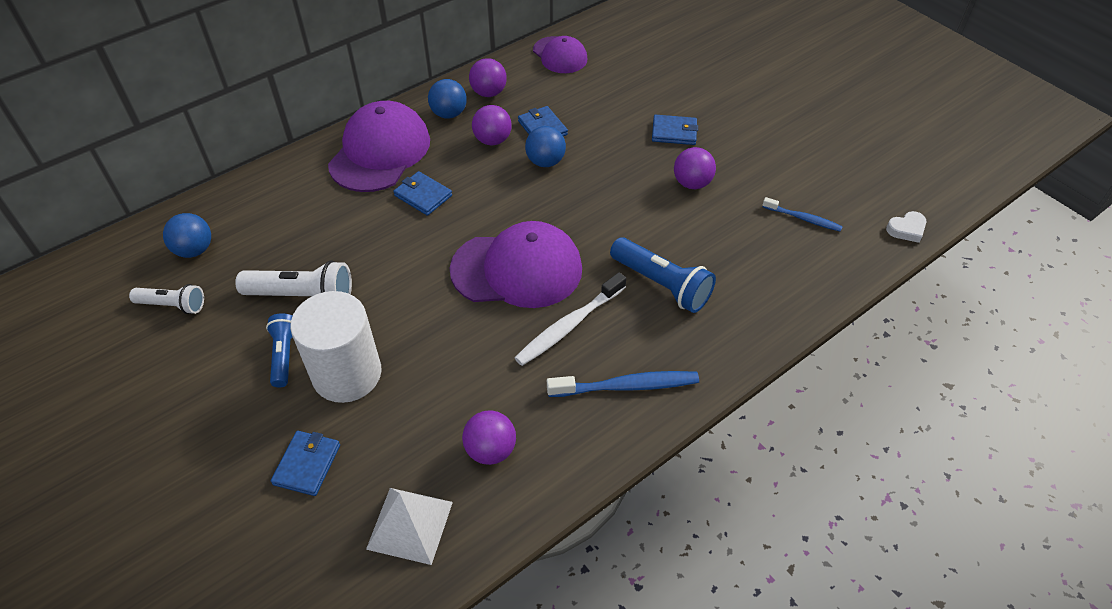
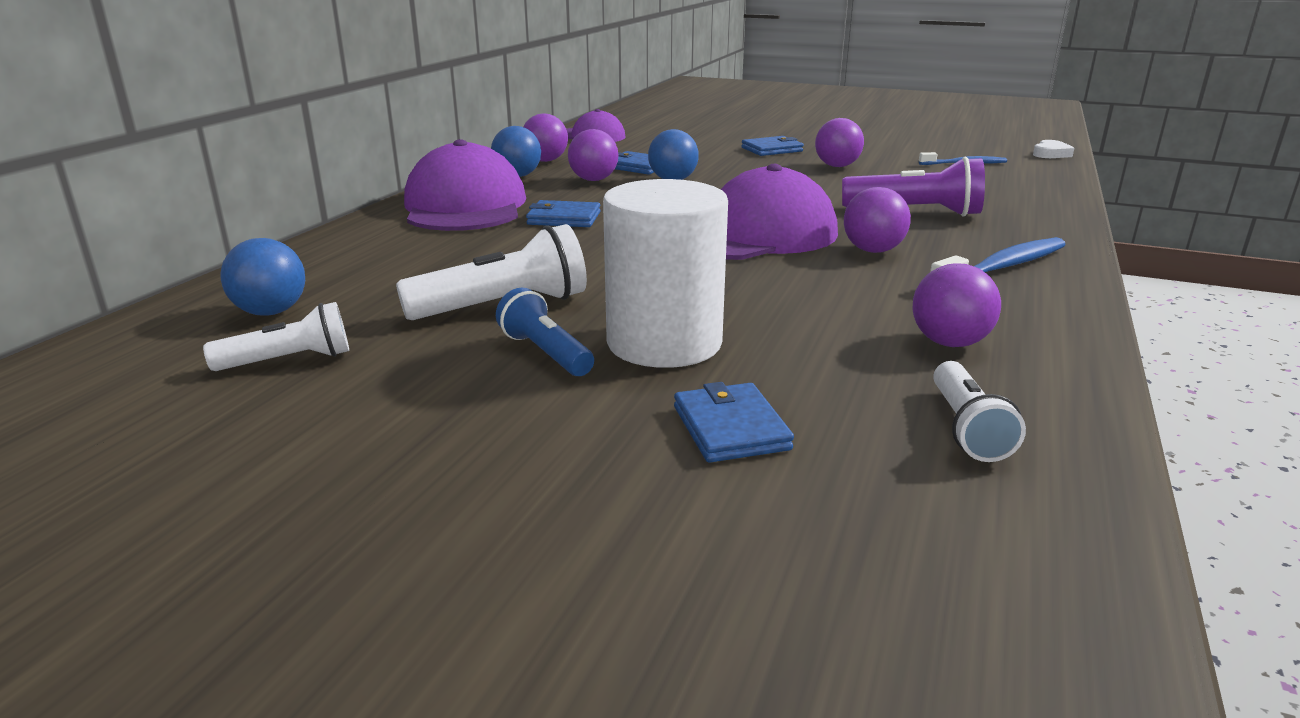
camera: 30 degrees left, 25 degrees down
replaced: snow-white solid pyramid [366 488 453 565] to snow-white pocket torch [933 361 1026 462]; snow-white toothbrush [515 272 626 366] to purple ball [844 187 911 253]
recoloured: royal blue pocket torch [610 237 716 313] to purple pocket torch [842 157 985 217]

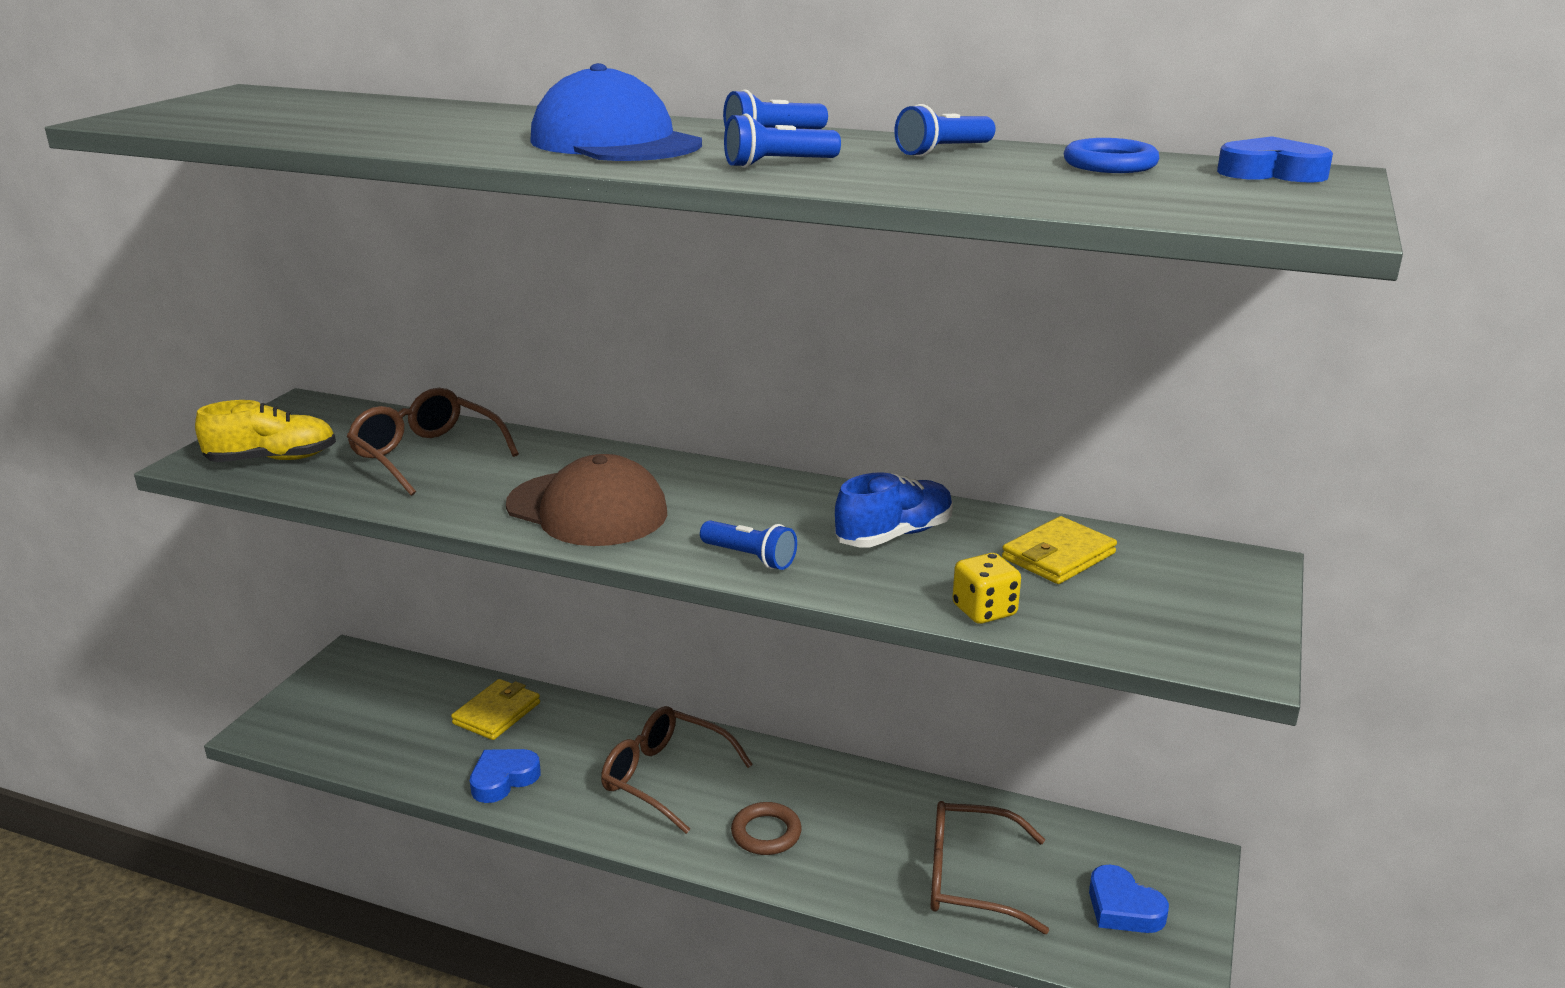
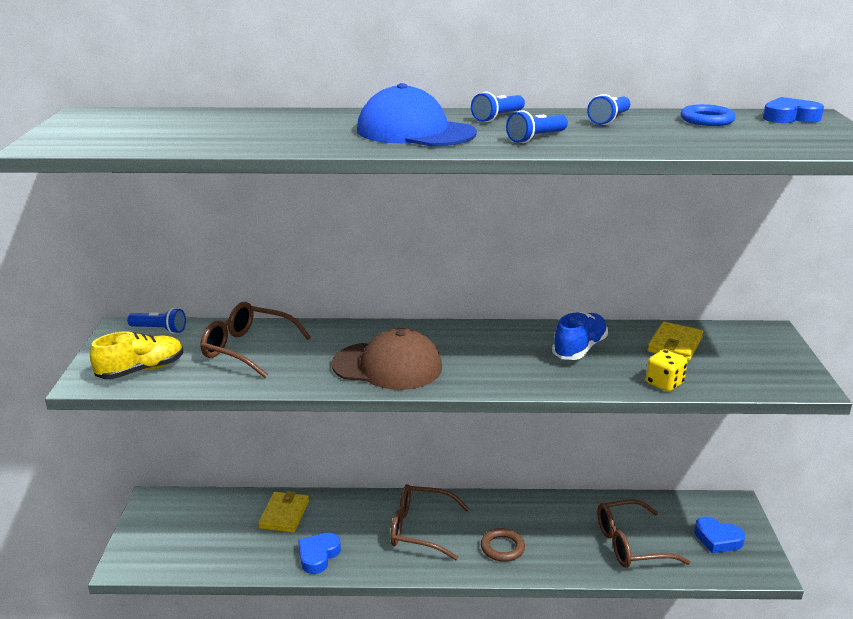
camera: 20 degrees left, 0 degrees up
moved: royal blue pocket torch [700 520 797 570] to [127 308 186 334]

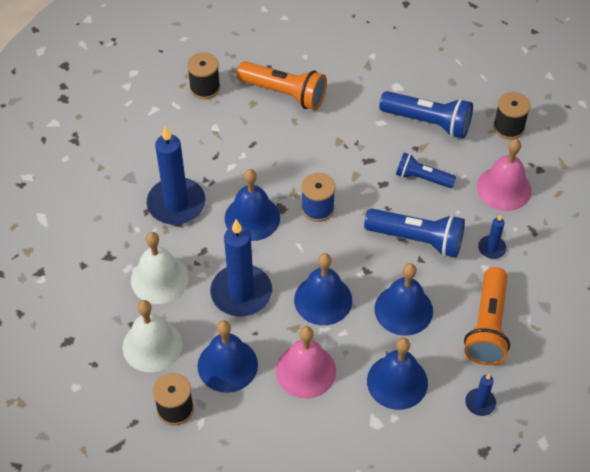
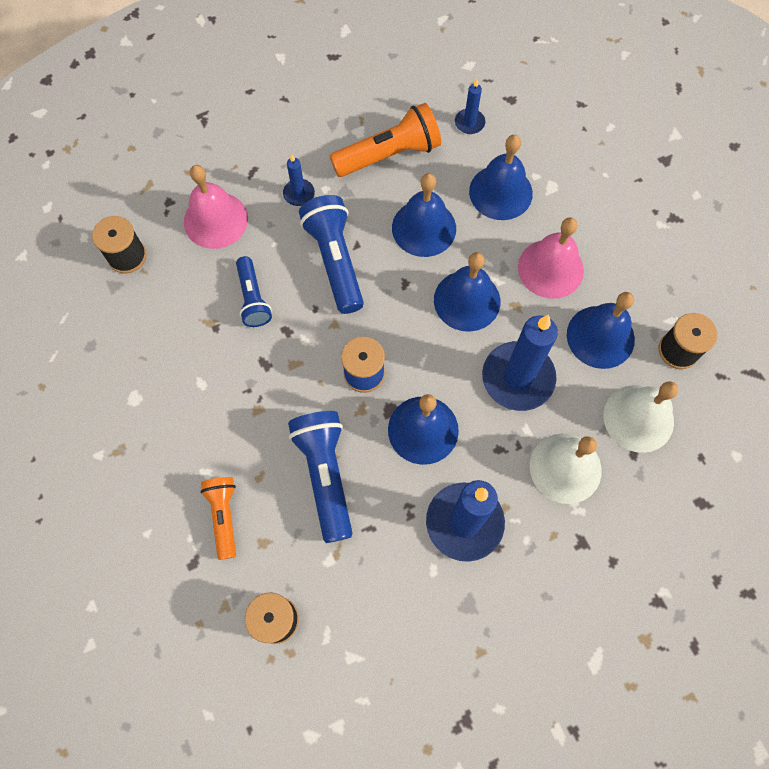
camera: 125 degrees left, 15 degrees up
moved: royal blue pocket torch [379 91 473 139] to [288 411 352 543]
resized: orange pocket torch [237 61 327 110] = [201 477 236 560] x0.62

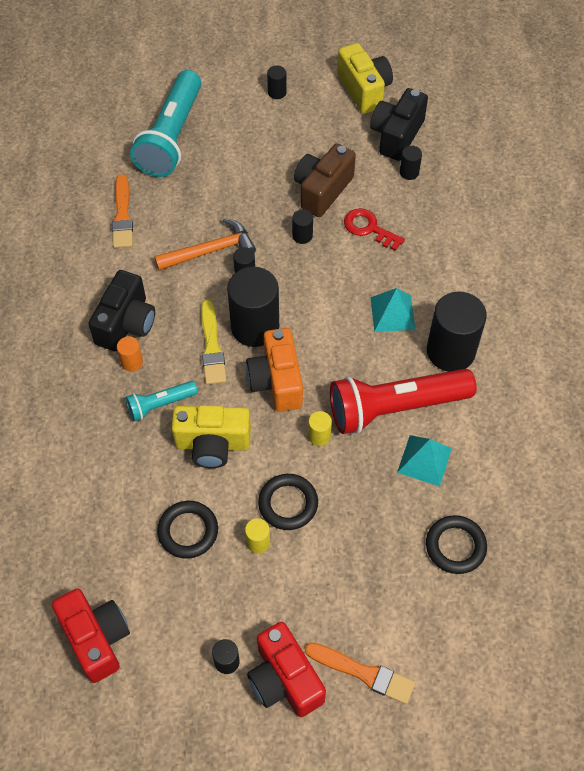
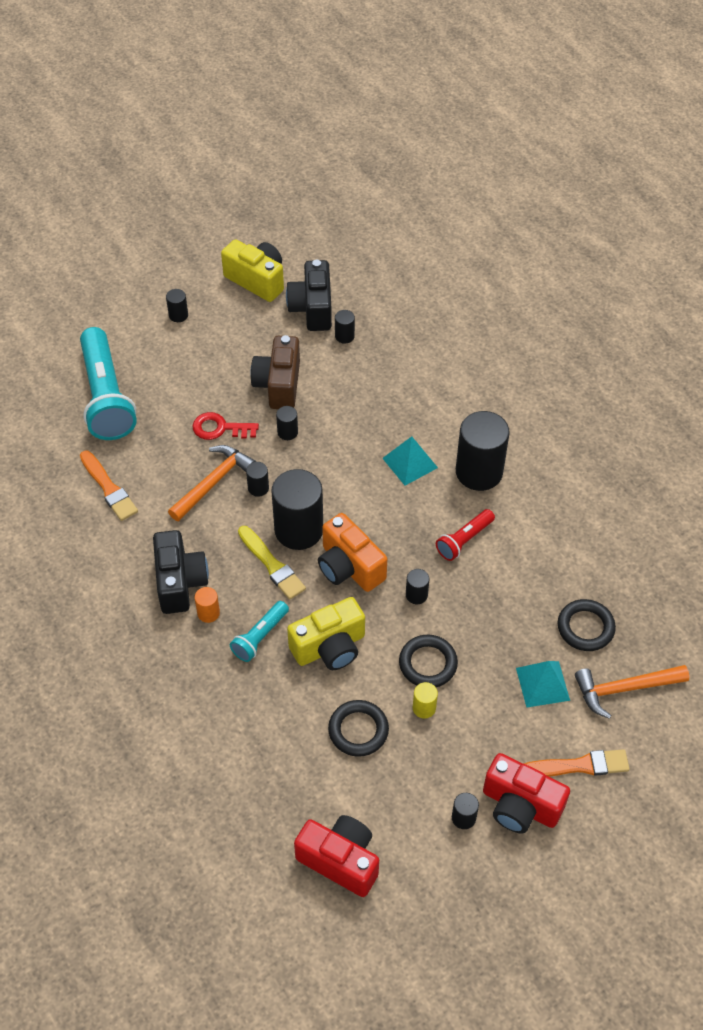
camera: 30 degrees left, 5 degrees down
added: orange carpenter's hammer [575 665 689 719]
moved: red latchkey [344 208 405 251] to [192 412 259 440]; teal solid pyramid [397 435 452 486] to [516 661 570 707]
recoloured: bright yellow cylinder shape [308 411 332 446] to ebony cylinder shape [406 569 429 604]
resized: red pocket torch [330 369 476 434] = [436 509 495 561] x0.50

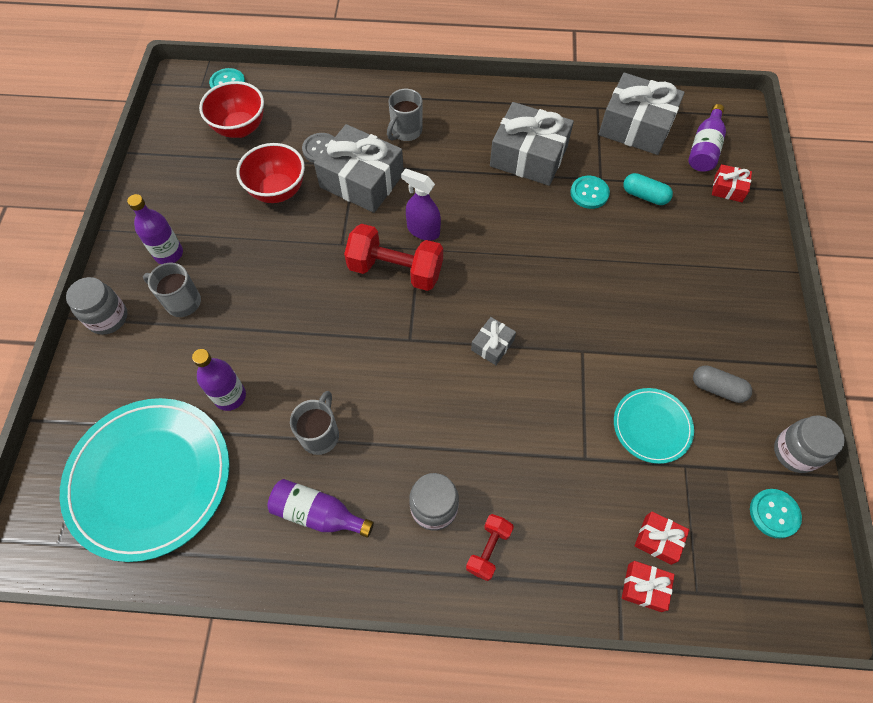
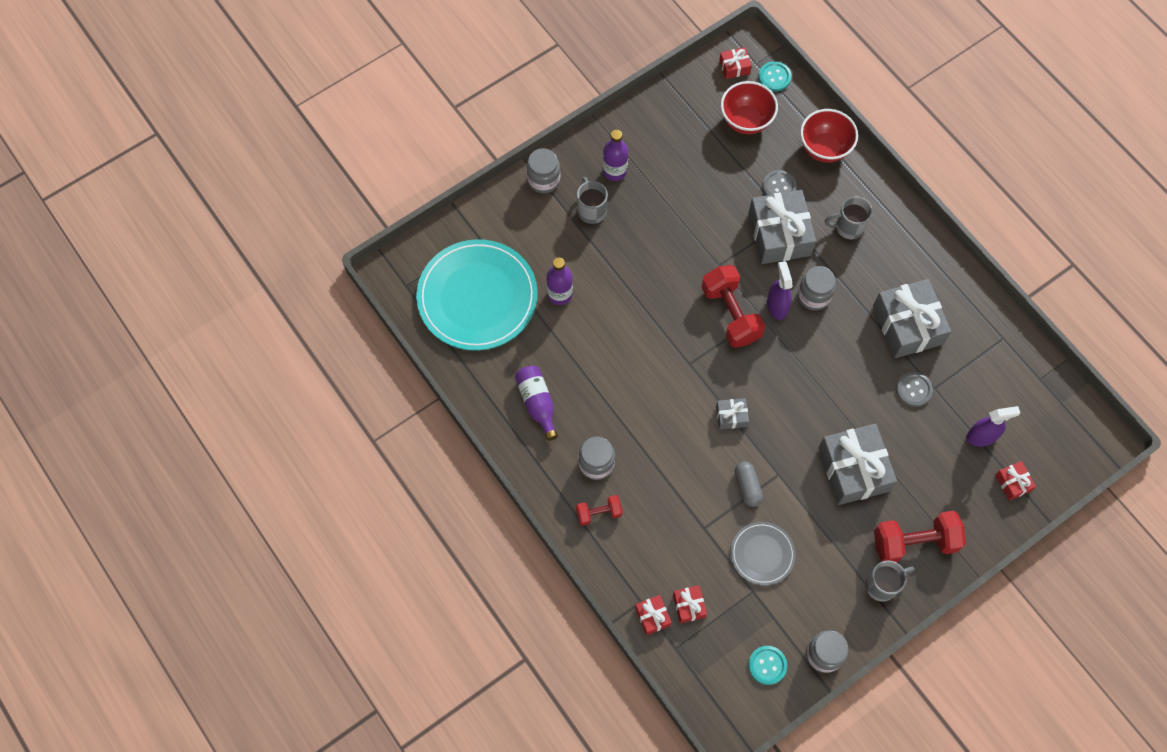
camera: 50 degrees right, 5 degrees up
removed: teal pill [623 173 673 205]; purple flask [688 104 726 172]
added: red gift [719 47 752 79]; gray preserve jar [798 266 836 311]; red hand weight [874 511 966 562]; purple spray cleaner [966 406 1020 447]
moved: red serving bowl [236 143 305 203] to [800 109 858 163]; gray coffee mug [290 391 339 455] to [865 560 914 602]; gray gift [599 73 685 155] to [818 424 897 505]; gray pill [693 365 752 403] to [735 461 763 507]
recoloured: teal shirt button [570 176 610 209] to gray shirt button [896 372 933 407]; teal plate [614 388 694 464] to gray plate [731 522 796 585]

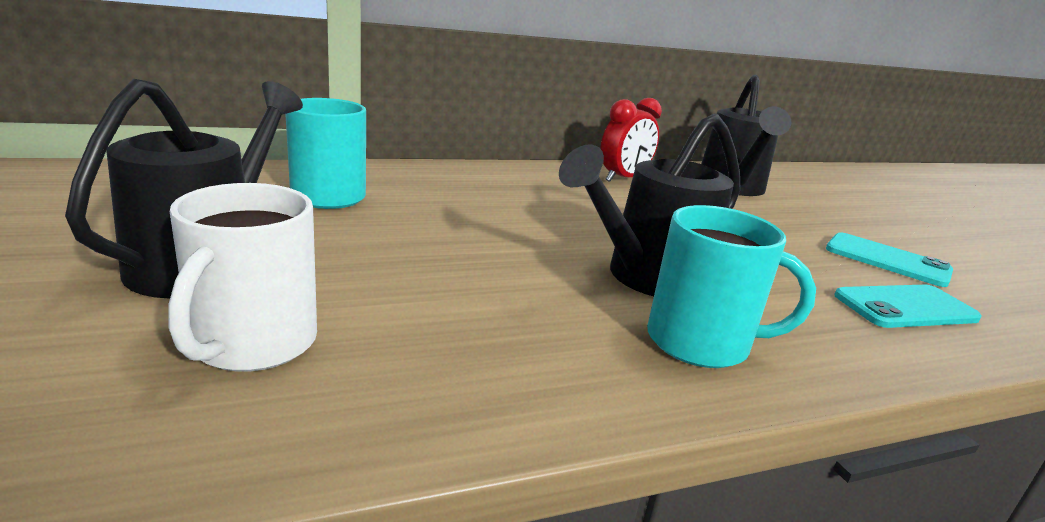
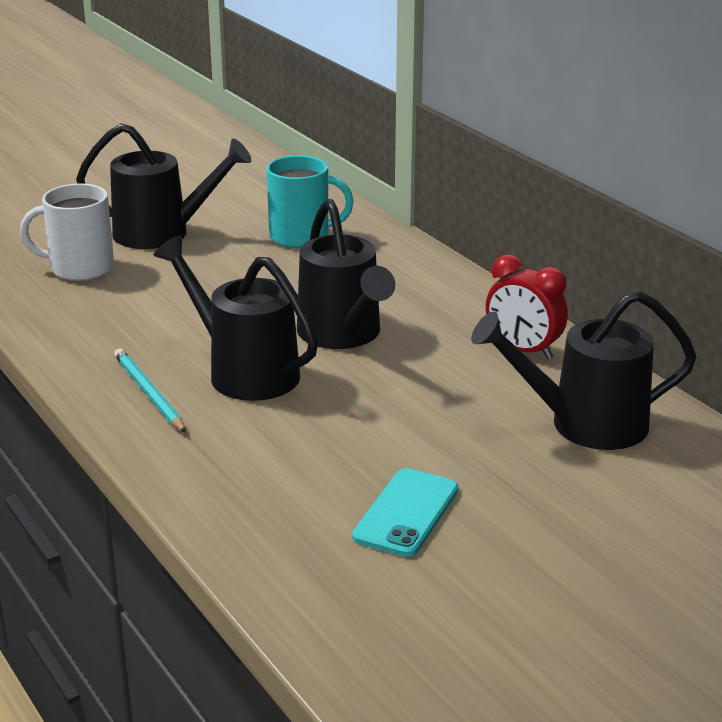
camera: 80 degrees right, 5 degrees up
removed: teal smartphone [834 285 982 328]
added: ebony watering can [297 199 395 349]
replaced: teal coffee mug [647 205 816 368] to teal lead pencil [114 349 186 433]

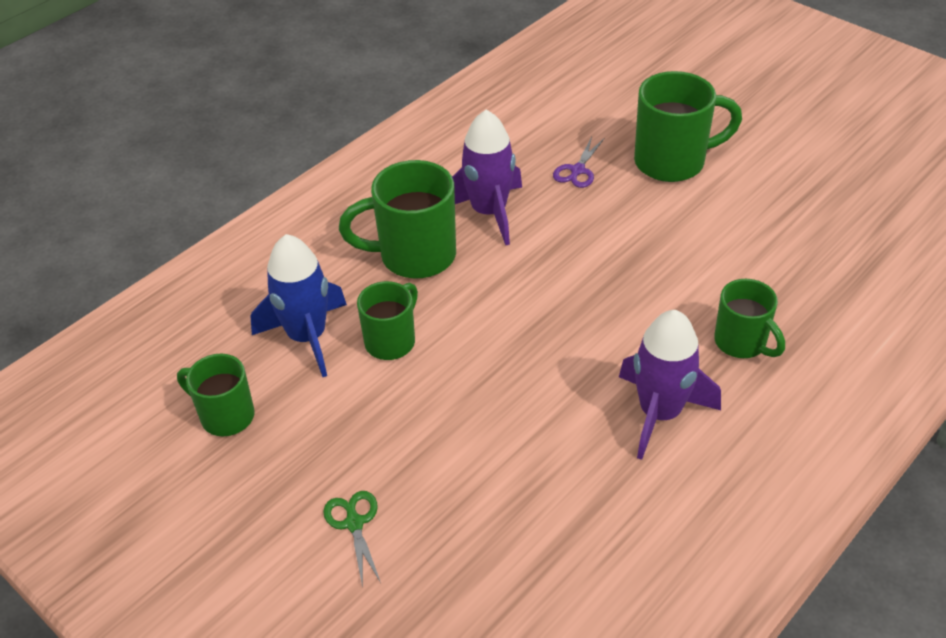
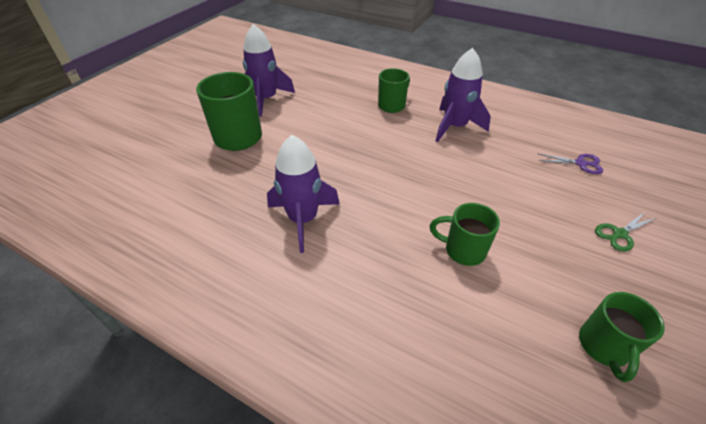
camera: 105 degrees left, 0 degrees up
removed: royal blue spaceship [251 234 347 377]; leaf-green coffee mug [339 160 456 278]
added: purple spaceship [243 24 295 117]
moved: purple shears [553 137 604 188] to [538 154 603 174]

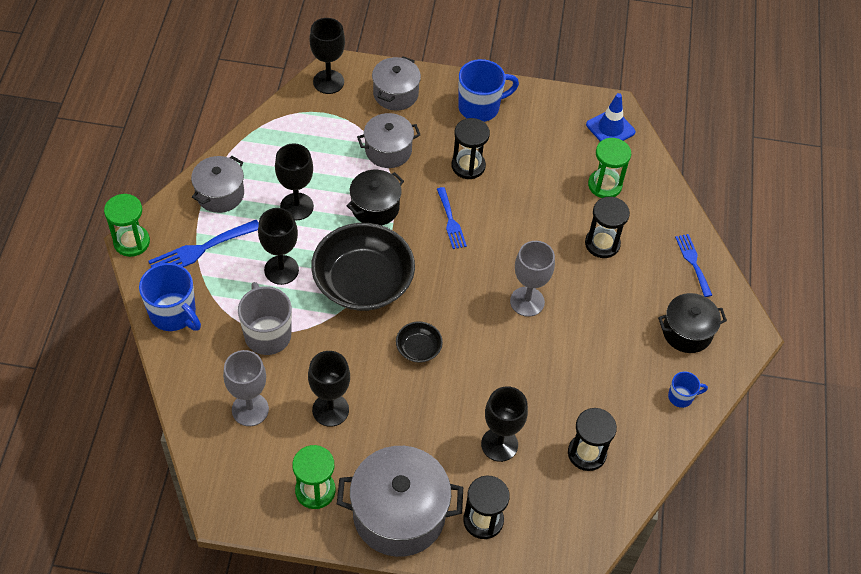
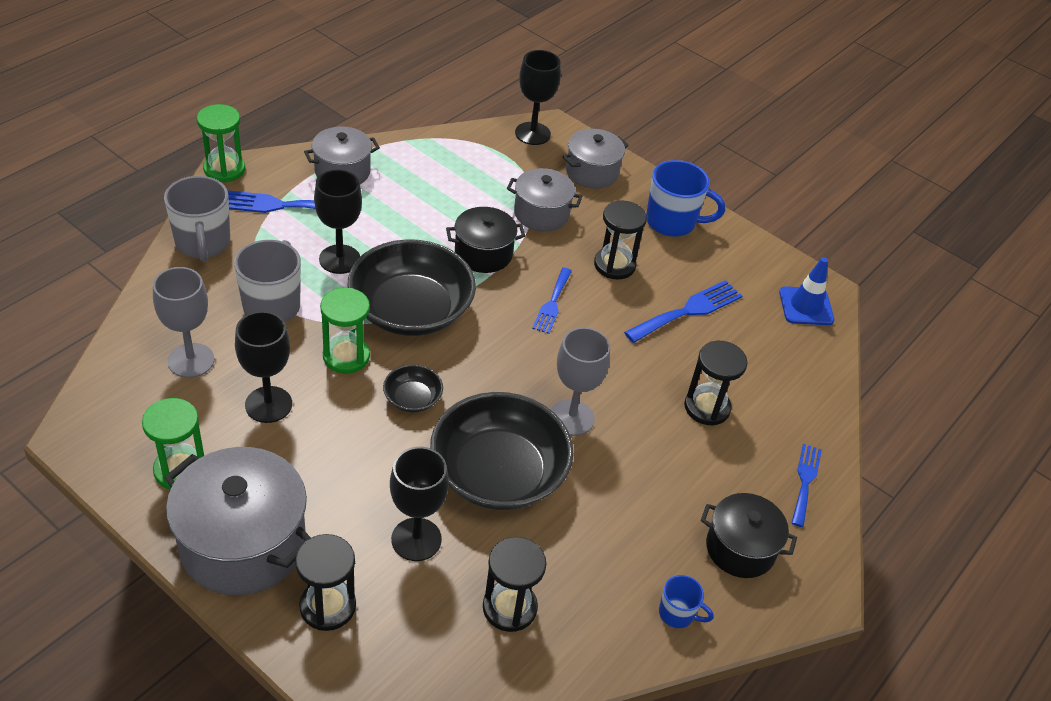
camera: 30 degrees right, 10 degrees down
removed: ebony chalice [275 143 314 220]
added: ebony serving bowl [430 392 574 510]; royal blue table fork [624 280 742 343]
moved: leaf-green sand timer [588 138 631 198] to [320 288 370 374]
recoloured: royal blue coffee mug [139 263 201 331] to gray coffee mug [164 176 230 262]

